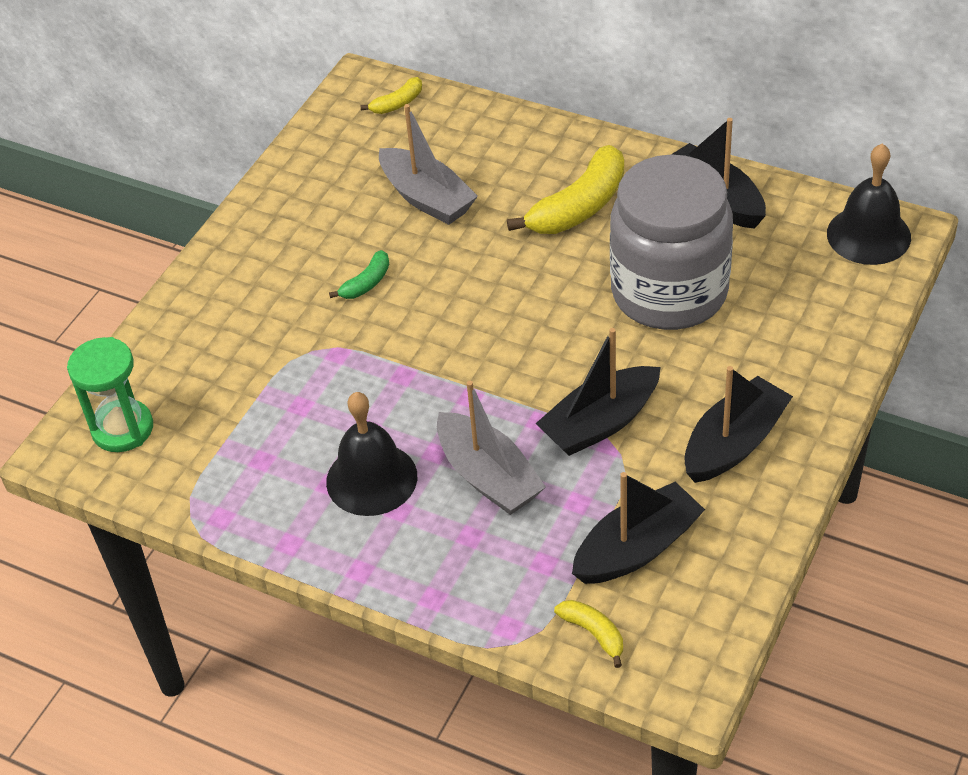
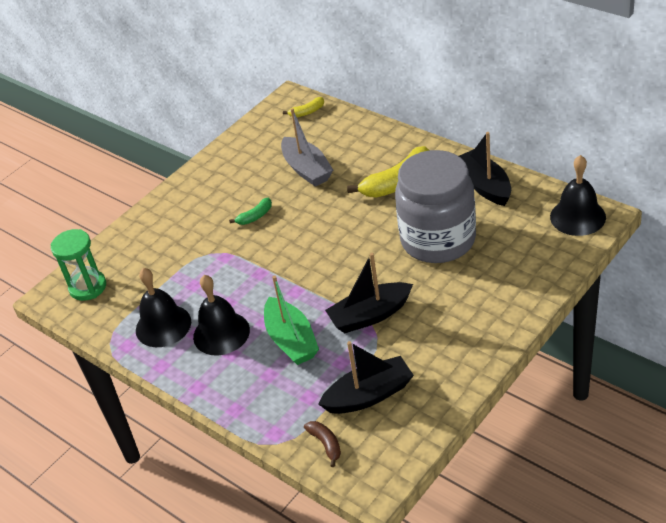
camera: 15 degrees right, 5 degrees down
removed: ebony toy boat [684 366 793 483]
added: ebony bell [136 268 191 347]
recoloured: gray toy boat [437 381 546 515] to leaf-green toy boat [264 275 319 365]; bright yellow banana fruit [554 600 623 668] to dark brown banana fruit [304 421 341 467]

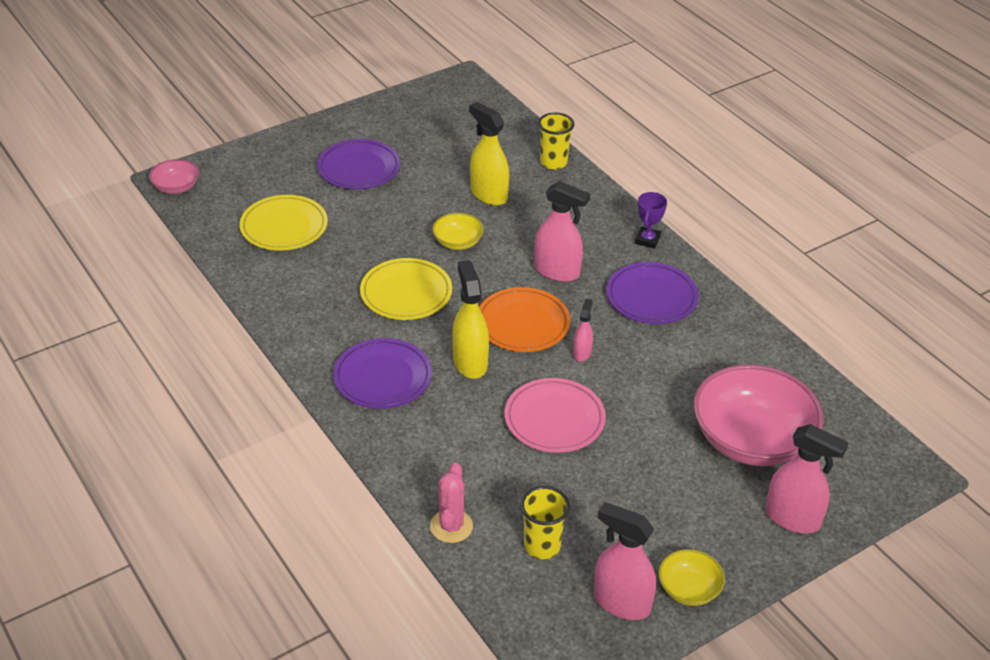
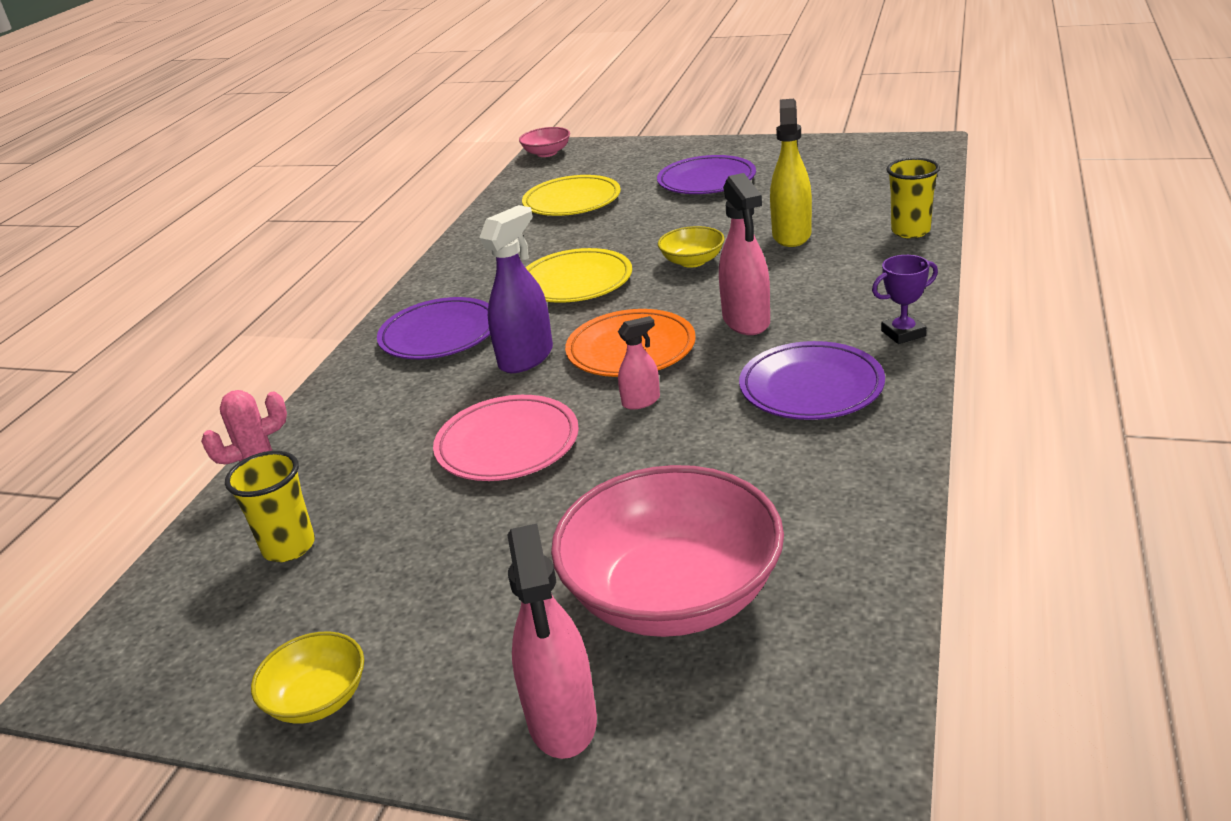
camera: 55 degrees right, 10 degrees down
removed: pink spray cleaner [594 502 656 620]
recoloured: bright yellow spray cleaner [452 260 489 379] to purple spray cleaner [479 205 553 373]

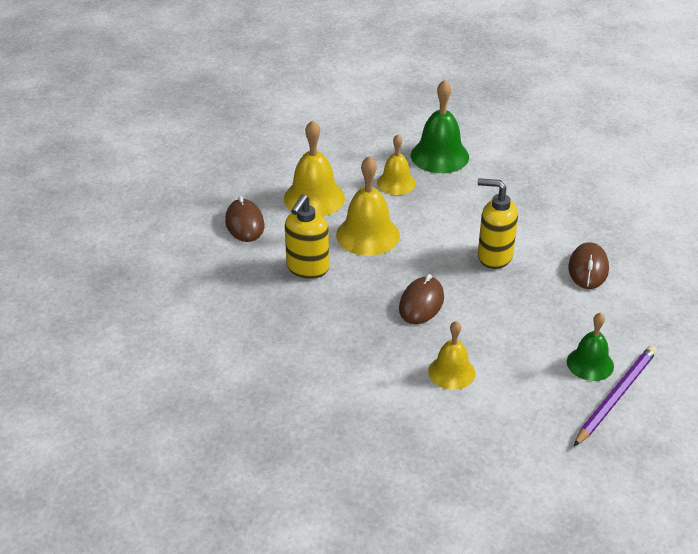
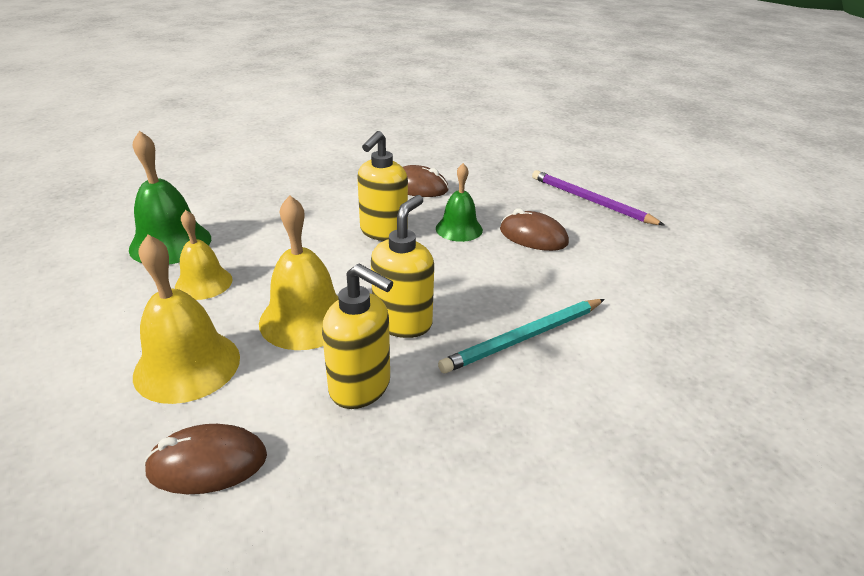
camera: 85 degrees left, 5 degrees down
removed: bright yellow bell [428 321 476 390]
added: bright yellow soap pump [371 195 434 338]; teal lead pencil [438 299 605 373]
moved: dark brown computer mouse [399 274 444 324] to [500 208 569 251]; leaf-green bell [567 312 614 381] to [436 163 483 242]

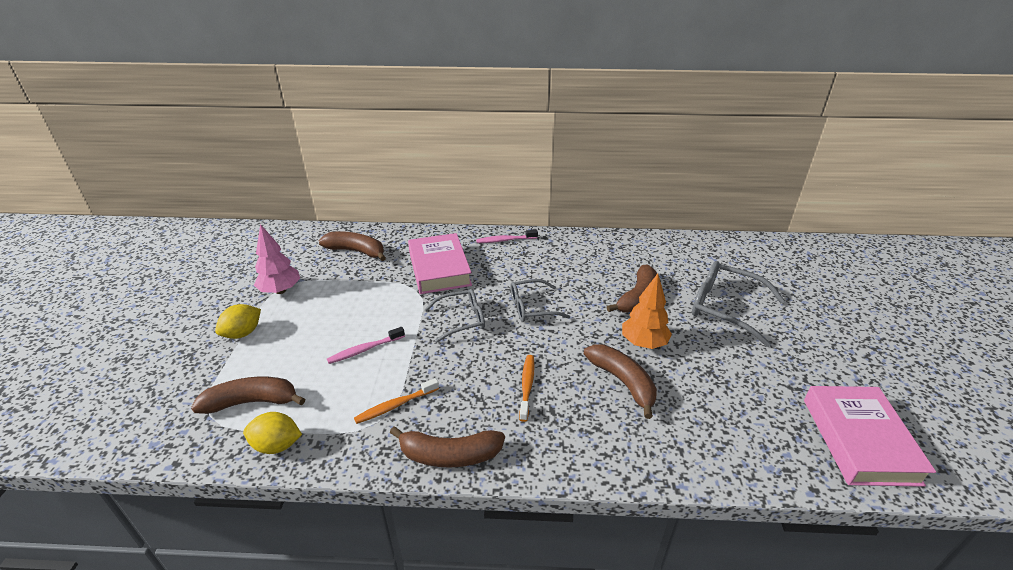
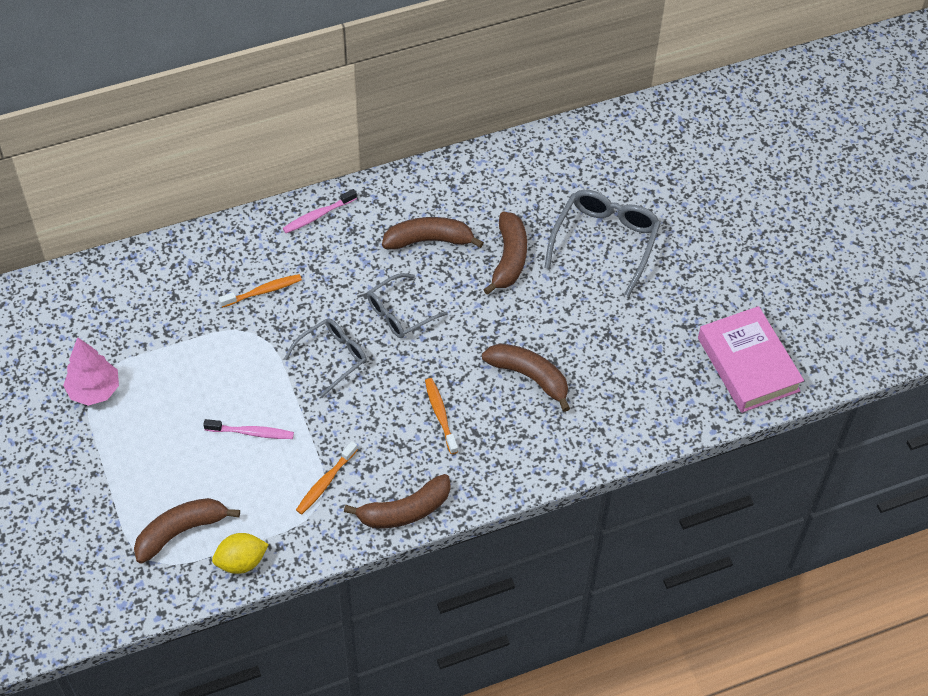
camera: 25 degrees left, 20 degrees up
removed: bright yellow citrus fruit [215 304 261 339]; orange toy tree [622 274 672 349]
moved: dark brown banana fruit [319 231 386 261] to [382 217 484 250]
replaced: pink book [408 233 472 294] to orange toothbrush [219 274 302 308]
turned: pink toothbrush [327 327 405 364] = [203 419 294 439] 120 degrees counterclockwise; gray glasses [692 261 785 347] = [544 190 661 296] 105 degrees clockwise

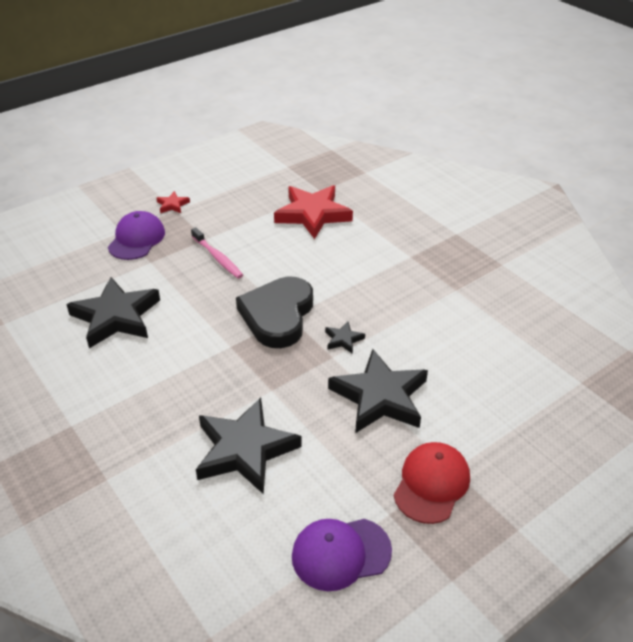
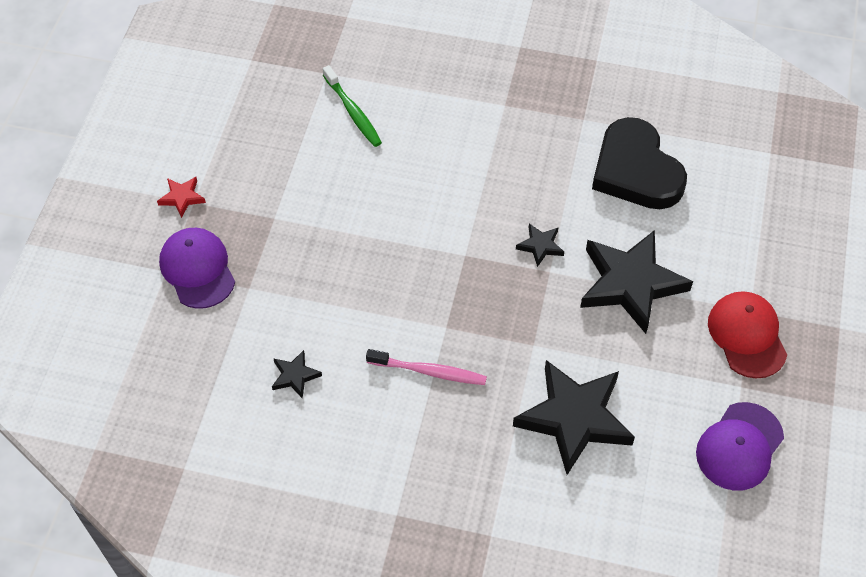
camera: 40 degrees left, 15 degrees up
moved: pink toothbrush [191 227 243 279] to [366 349 487 385]; ebony heart [236 277 313 348] to [592 117 687 209]
replaced: red five-pointed star [274 185 353 239] to leaf-green toothbrush [323 65 382 147]
resized: ebony five-pointed star [66 277 160 348] = [272 350 322 398] x0.44

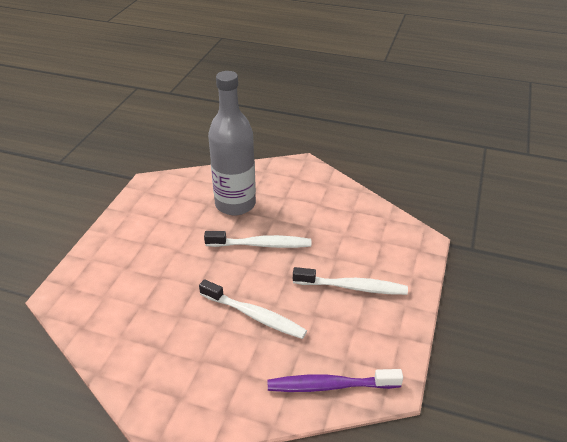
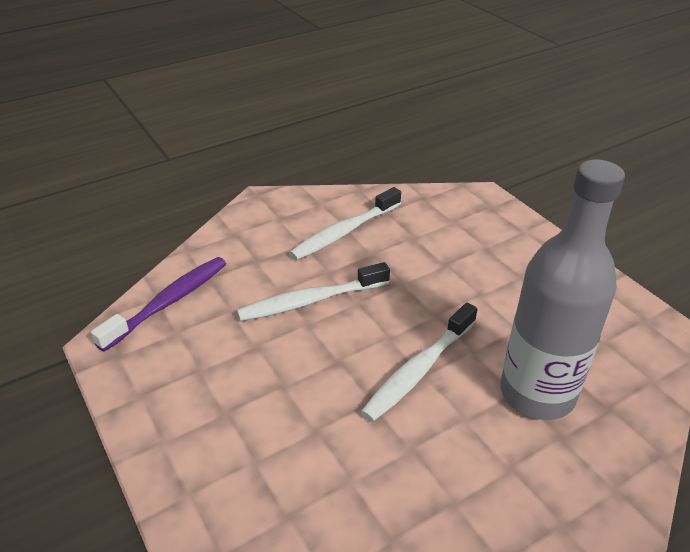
camera: 130 degrees right, 0 degrees up
moved: snow-white toothbrush [293 267 408 295] to [289 187 401 260]

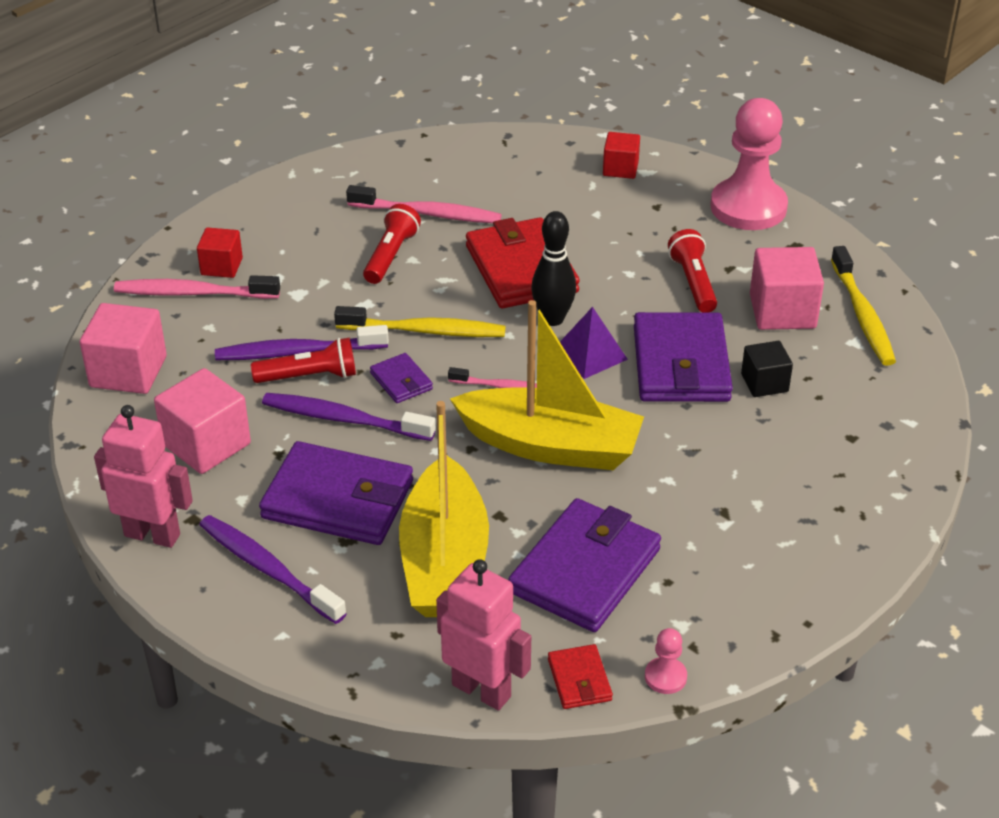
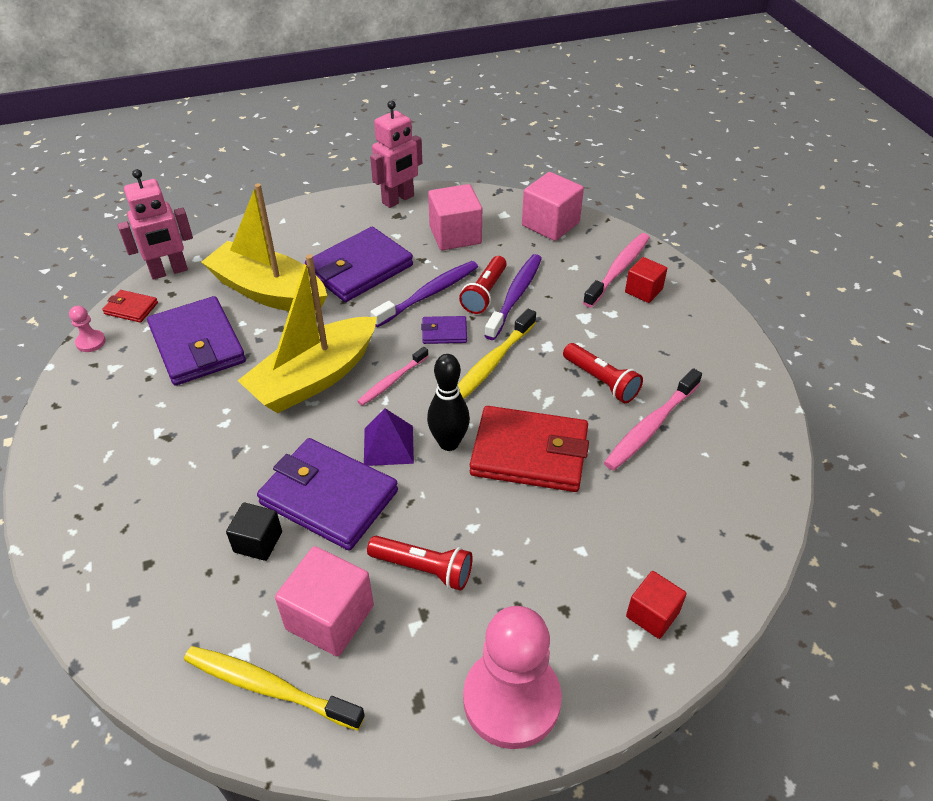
camera: 120 degrees right, 5 degrees up
removed: purple toothbrush [199 515 347 624]

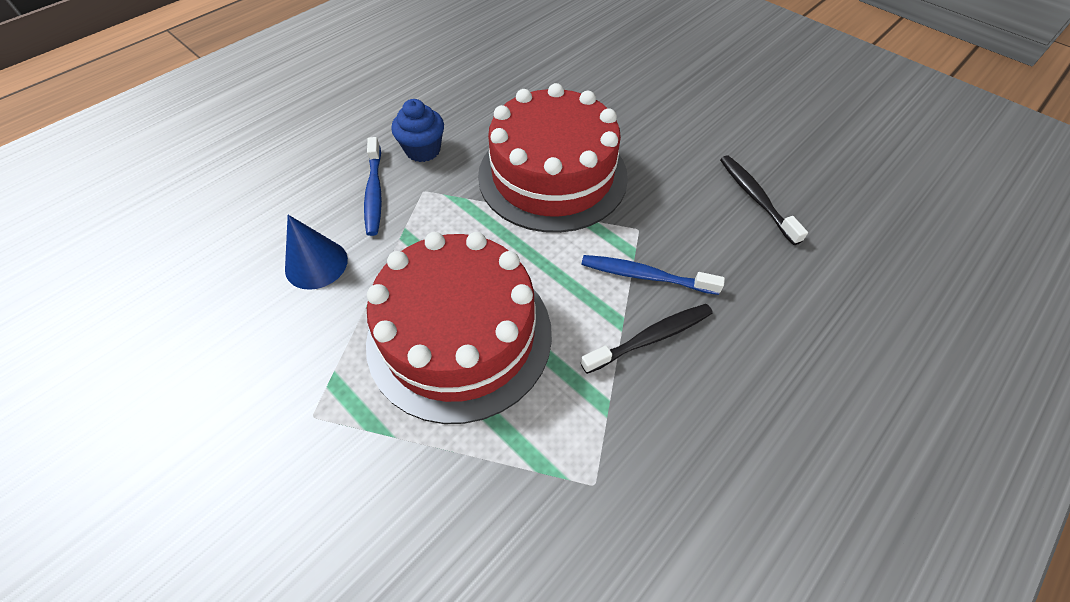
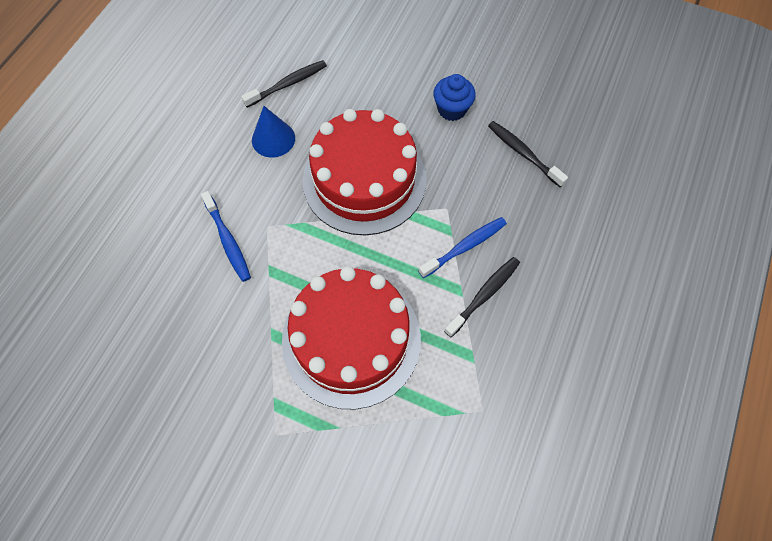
camera: 20 degrees left, 10 degrees up
added: ebony toothbrush [241 60 327 108]
moved: royal blue cone [285 215 348 290] to [252 106 295 158]; royal blue cupcake [391 99 444 162] to [433 74 476 121]
turned: royal blue toothbrush [581 255 725 295] = [418 217 507 278] 150 degrees clockwise

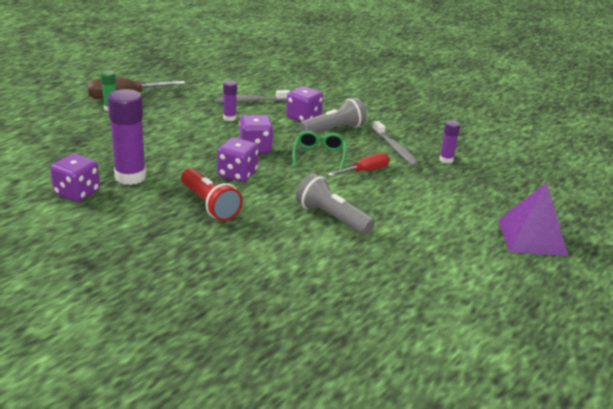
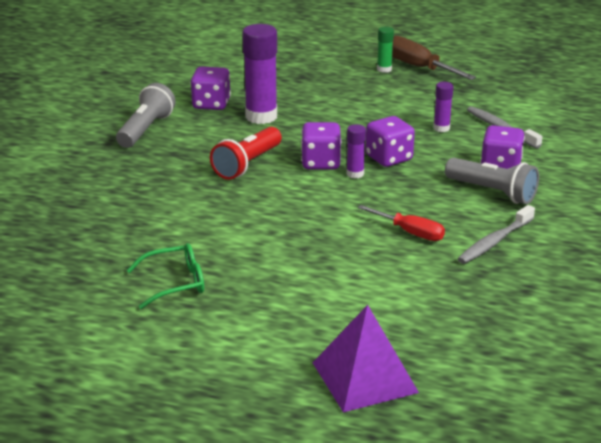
camera: 70 degrees right, 0 degrees up
moved: leaf-green glasses [292 131 346 170] to [127 243 204 309]; gray pocket torch [296 173 375 235] to [116 83 176 148]; purple glue stick [439 120 460 163] to [346 124 366 178]

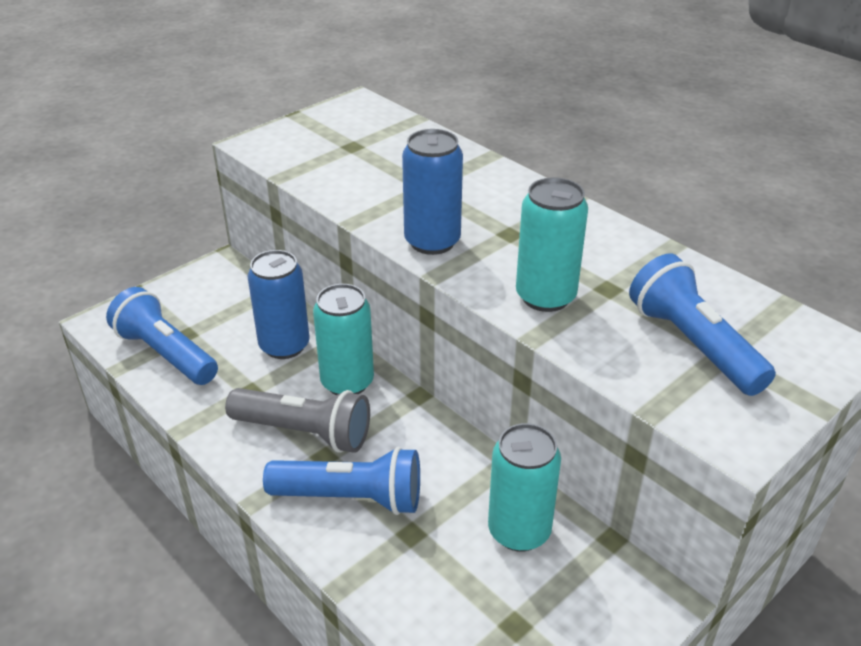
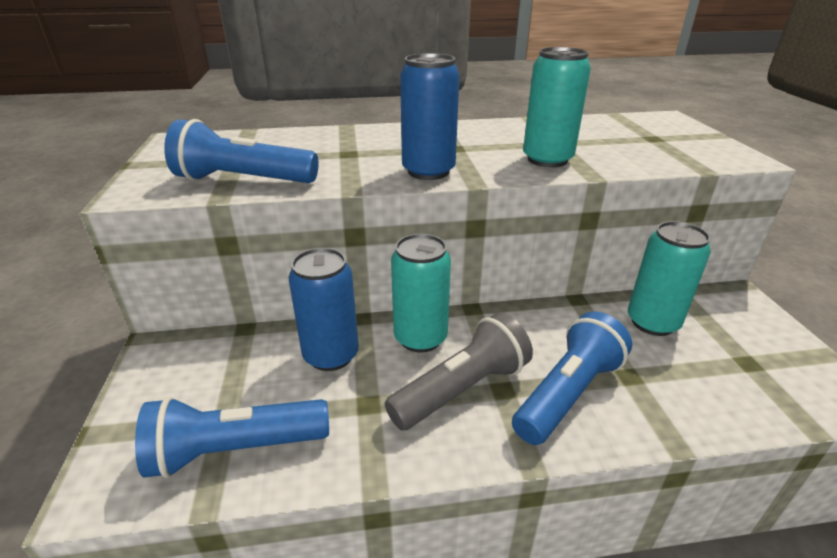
camera: 55 degrees left, 5 degrees down
moved: royal blue pocket torch [629 254 776 396] to [164 119 318 183]

